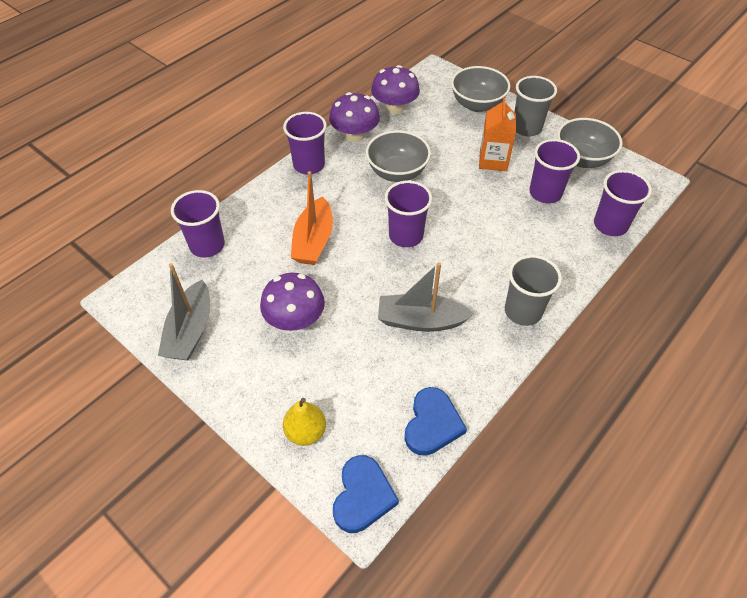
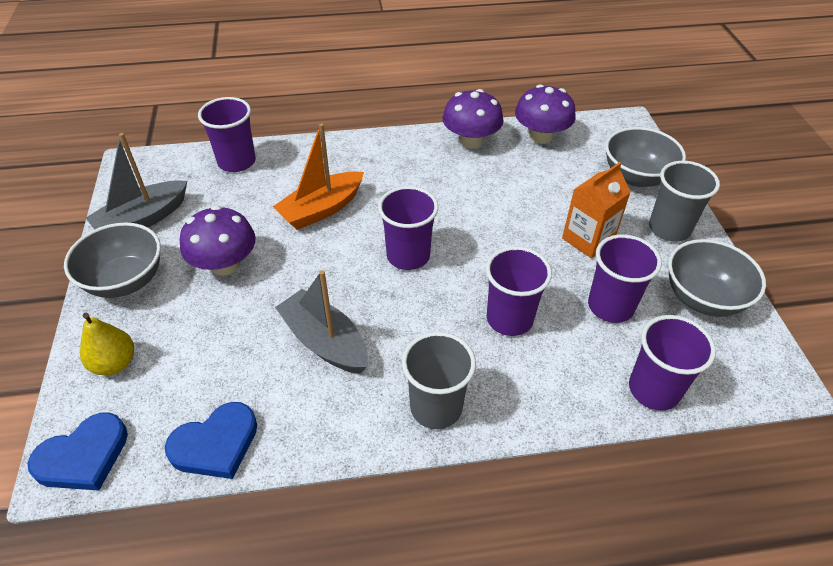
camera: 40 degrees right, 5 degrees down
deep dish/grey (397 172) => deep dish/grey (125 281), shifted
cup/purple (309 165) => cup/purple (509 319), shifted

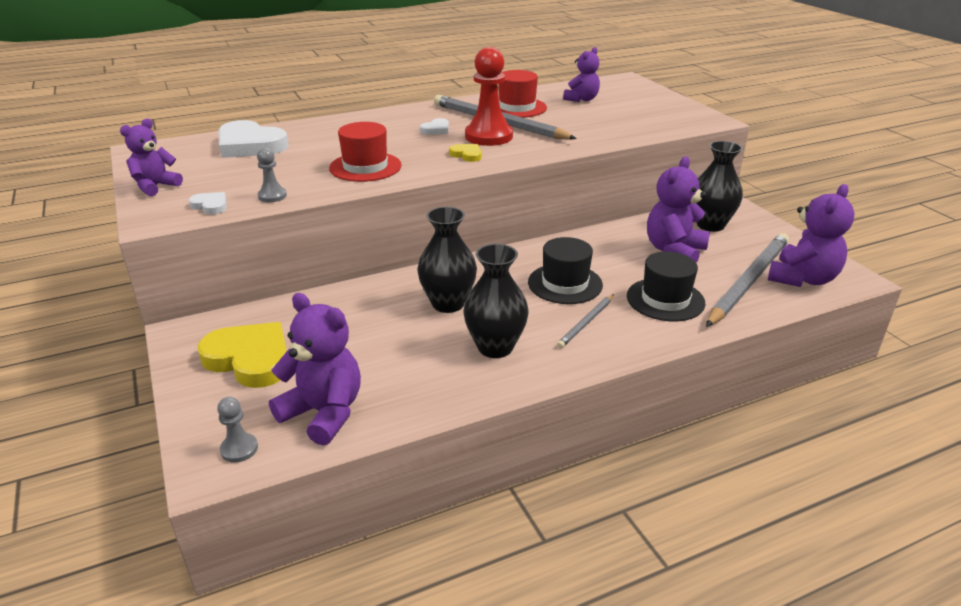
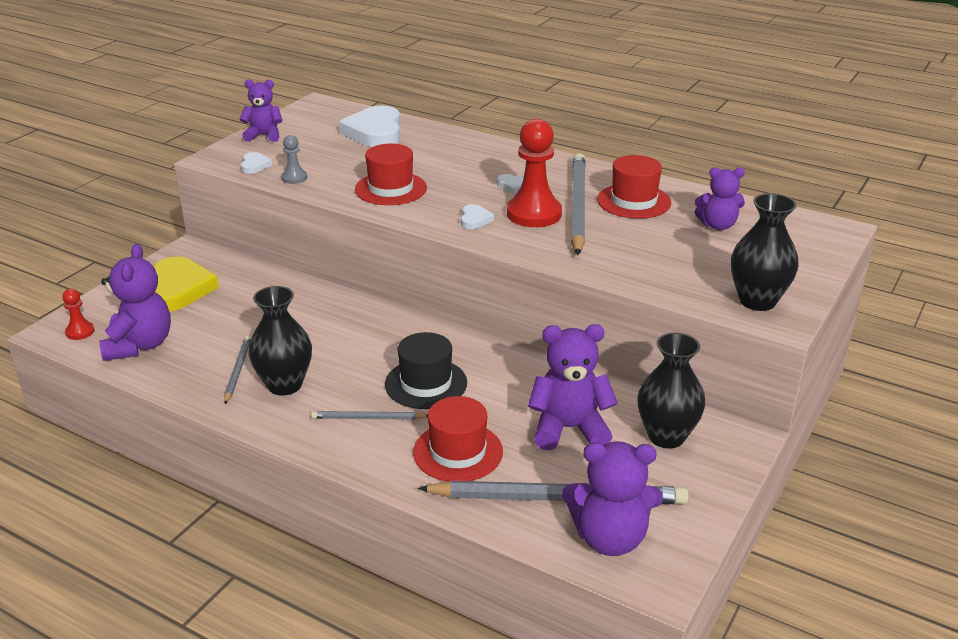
camera: 55 degrees right, 0 degrees up
game pawn/grey (239 449) => game pawn/crimson (80 332)
nothing => wooden pencil/grey (238 370)
tall hat/jet-black (665 299) => tall hat/crimson (458 452)
heart shape/golden (467 155) => heart shape/pure white (474 219)
flower vase/jet-black (448 303) => flower vase/jet-black (757 301), shifted

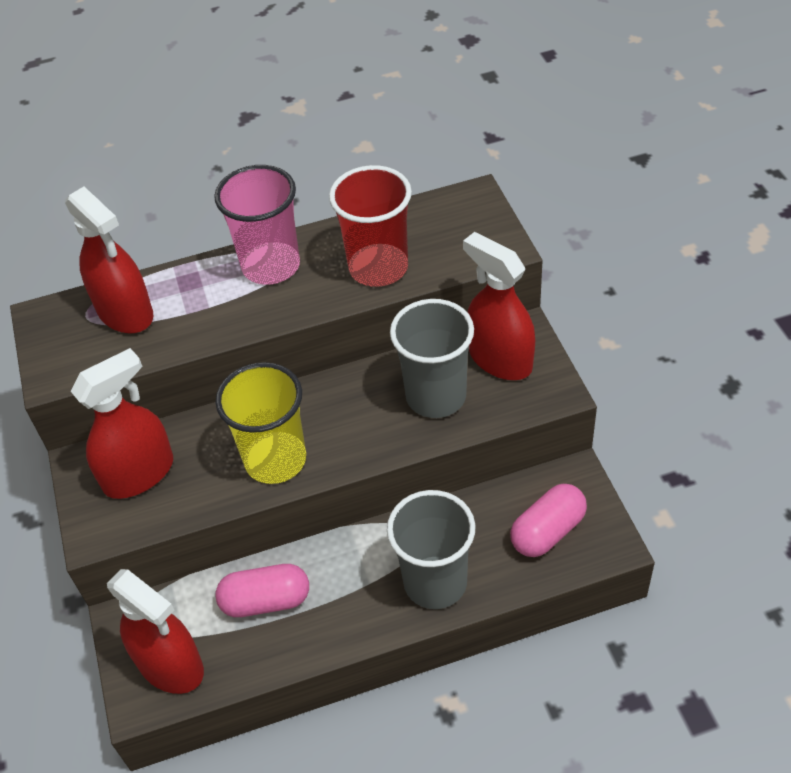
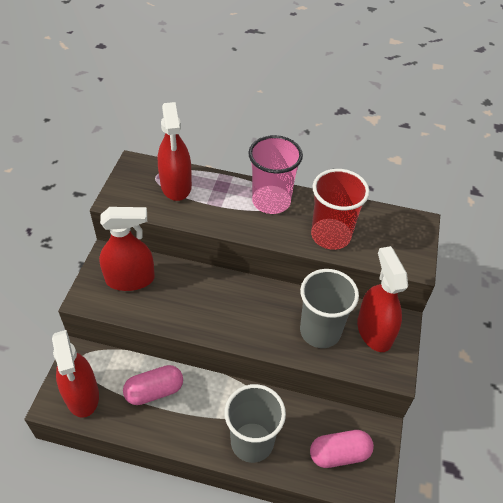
camera: 25 degrees right, 0 degrees up
capsule/pink (266 601) => capsule/pink (154 391), 45 degrees counterclockwise
cup/golden (275 460) => nothing

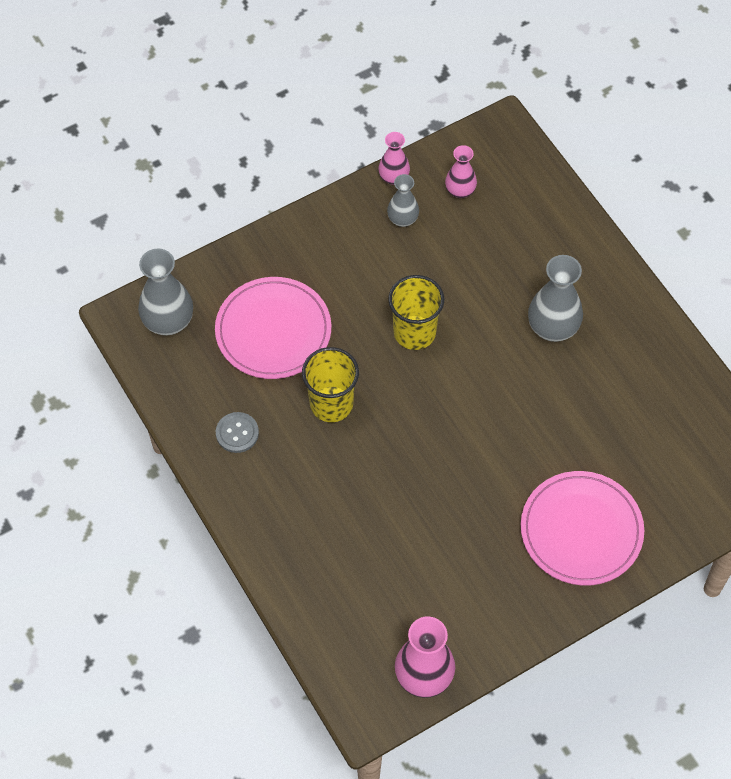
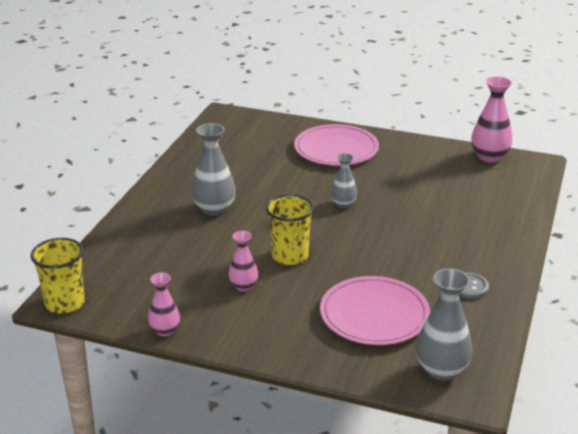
camera: 130 degrees left, 30 degrees down
cup/golden (331 404) => cup/golden (65 303), shifted
flower vase/pink (460 191) => flower vase/pink (243 286), shifted
flower vase/grey (402 219) => flower vase/grey (343 204), shifted

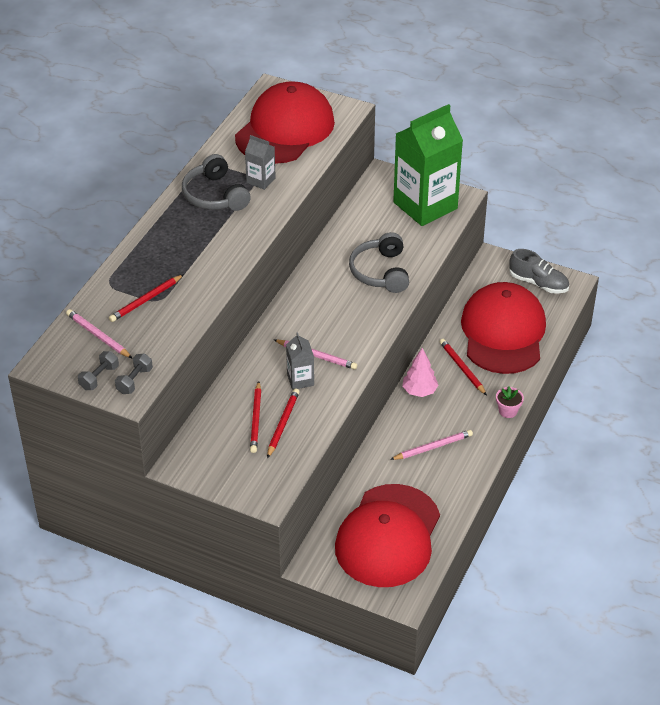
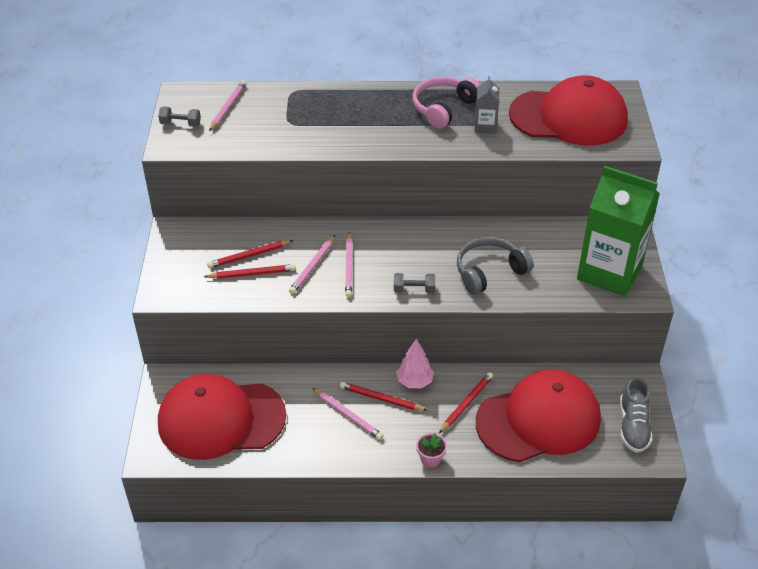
camera: 65 degrees right, 0 degrees up
juice carton/grey (300 380) => wooden pencil/pink (312 266)
wooden pencil/crimson (146 300) => wooden pencil/crimson (381 399), shifted
hand weight/grey (134 381) => hand weight/grey (414 289), shifted
headset/grey (215 195) => headset/pink (443 108)

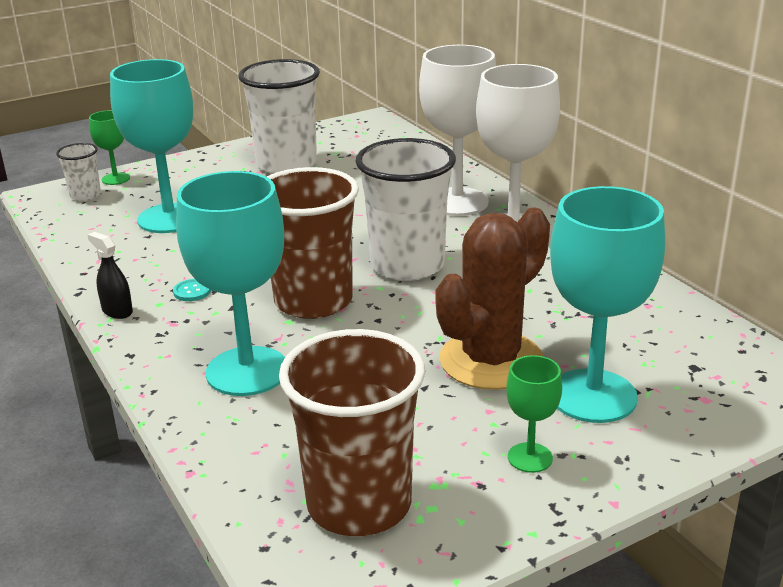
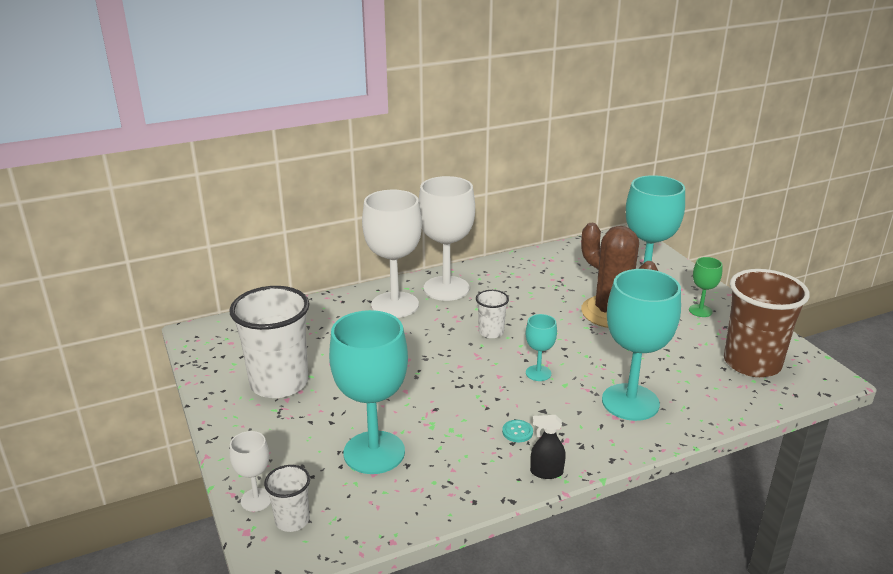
camera: 85 degrees left, 0 degrees up
wine glass/emerald (115 179) => wine glass/pure white (256 500)
cup/pure white (407 265) => cup/pure white (491 332), x0.48
cup/russet (313 301) => wine glass/aqua (538 373)
sprayer/jet-black (117 311) => sprayer/jet-black (546 472), 45 degrees clockwise

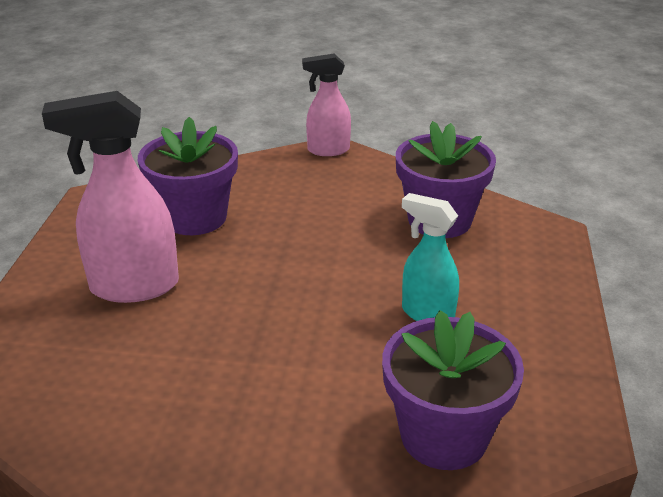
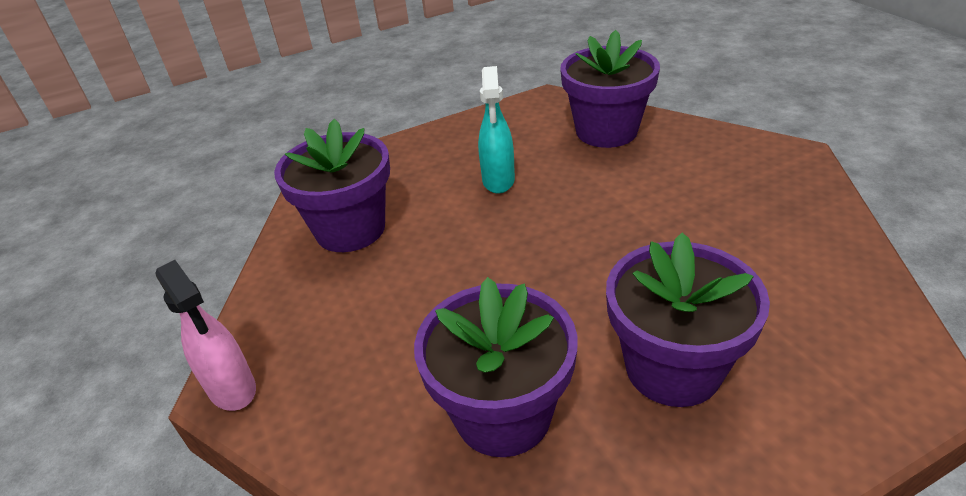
camera: 120 degrees left, 5 degrees up
sprayer/pink (133 287) => flower pot/purple (673 368)

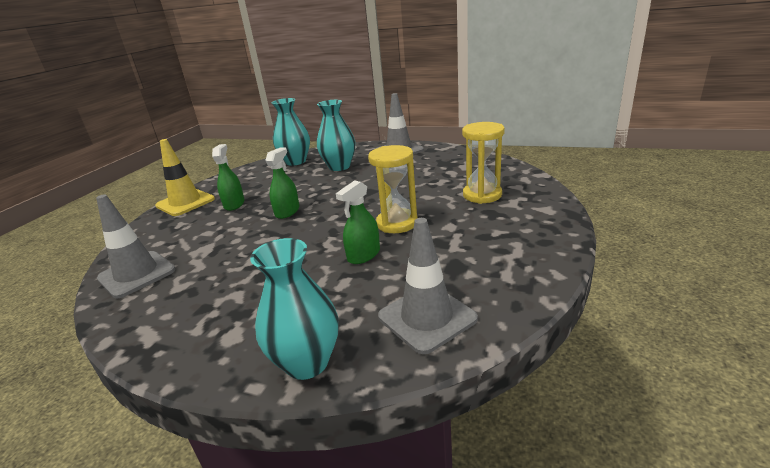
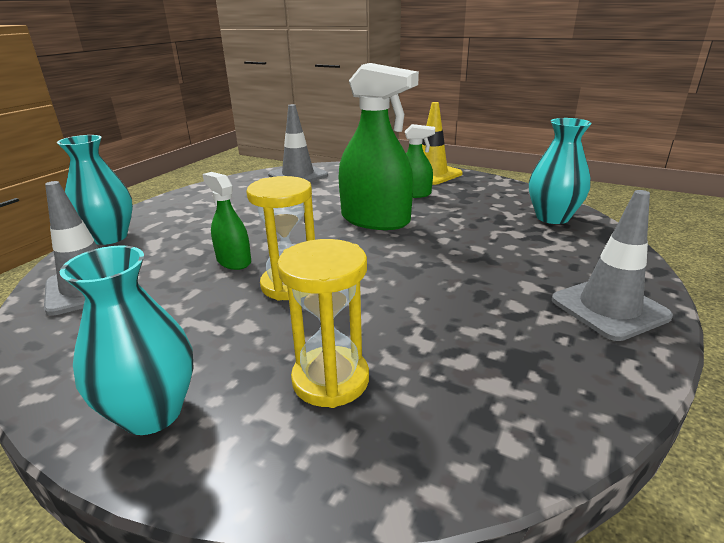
camera: 95 degrees right, 0 degrees up
flower vase/aqua (339 167) => flower vase/aqua (152 413), shifted
sprayer/emerald (287 211) => sprayer/emerald (375 220), x1.88

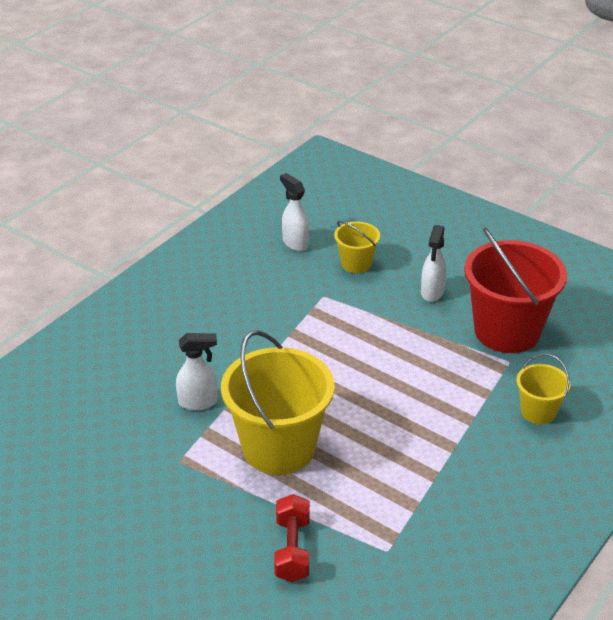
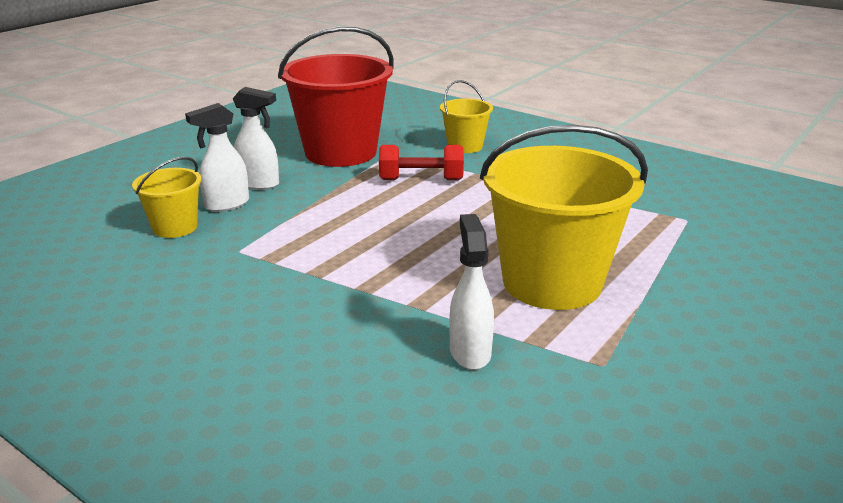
camera: 90 degrees left, 10 degrees down
sprayer/pure white (295 243) => sprayer/pure white (226 205), shifted
hand weight/crimson (292 550) => hand weight/crimson (421 180), shifted

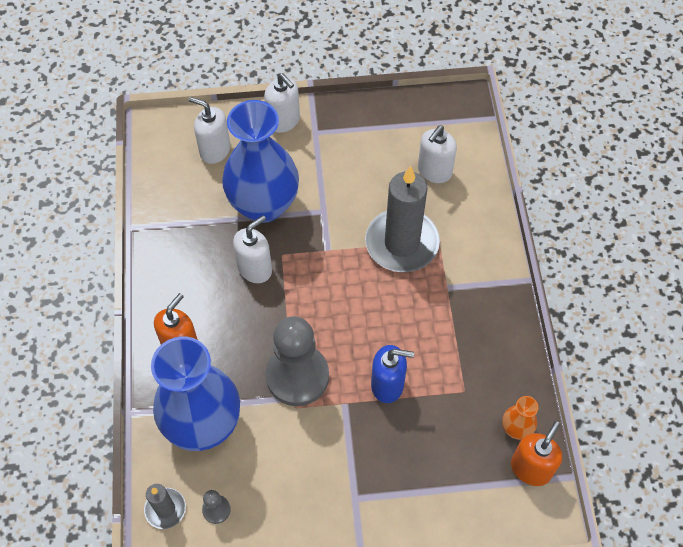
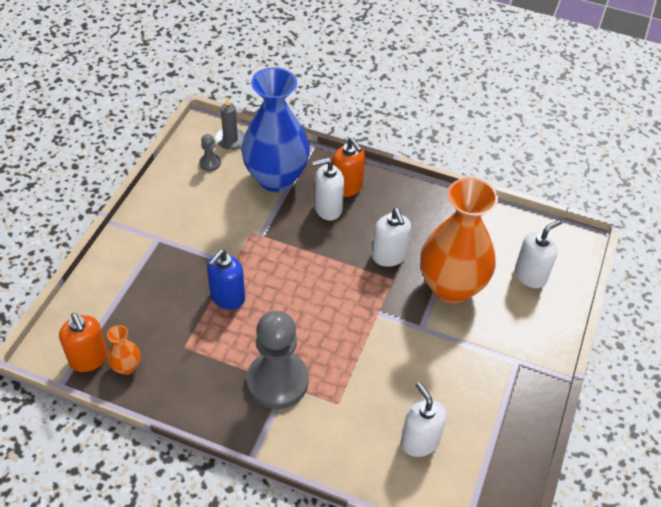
camera: 115 degrees right, 10 degrees down
game pawn/grey (297 376) => game pawn/grey (277 381), shifted
soap dispenser/pure white (284 121) => soap dispenser/pure white (328 208), shifted
flower vase/blue (264 205) => flower vase/orange (451 287)
wax candle/grey (402 243) => nothing

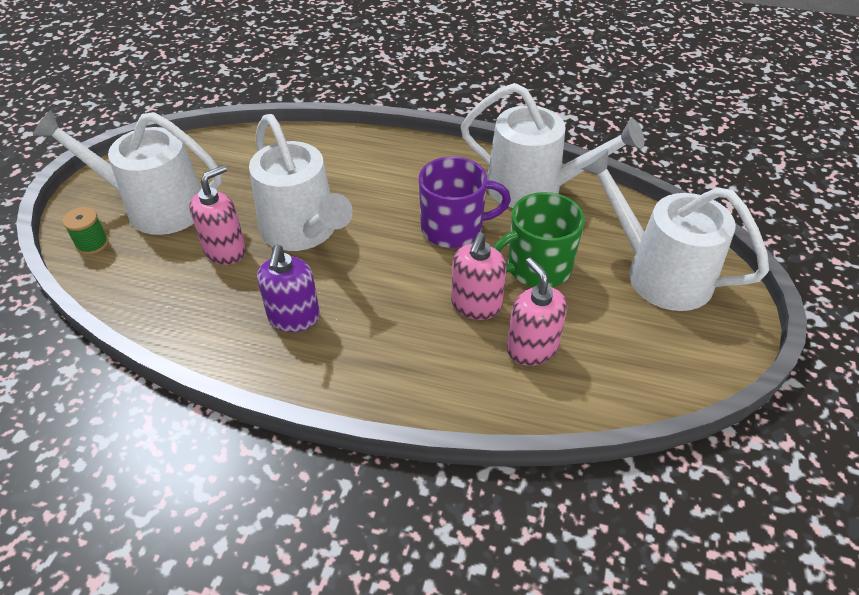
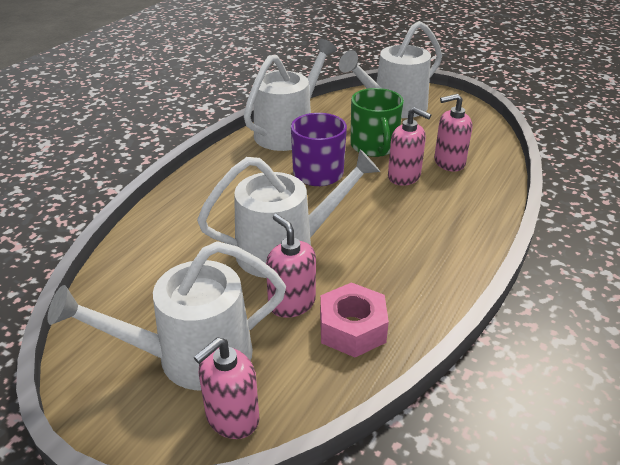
camera: 75 degrees left, 10 degrees down
watering can/pure white (155 207) => watering can/pure white (191 357), 45 degrees clockwise
bobbin/emerald (92 244) => soap dispenser/pink (232 417)
nothing => hex nut/pink (352 329)
soap dispenser/purple (294 317) => nothing

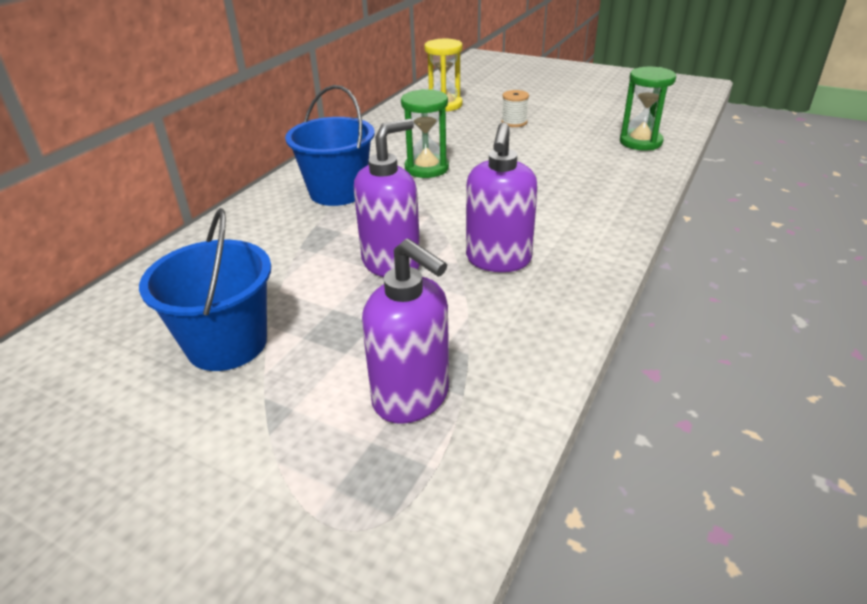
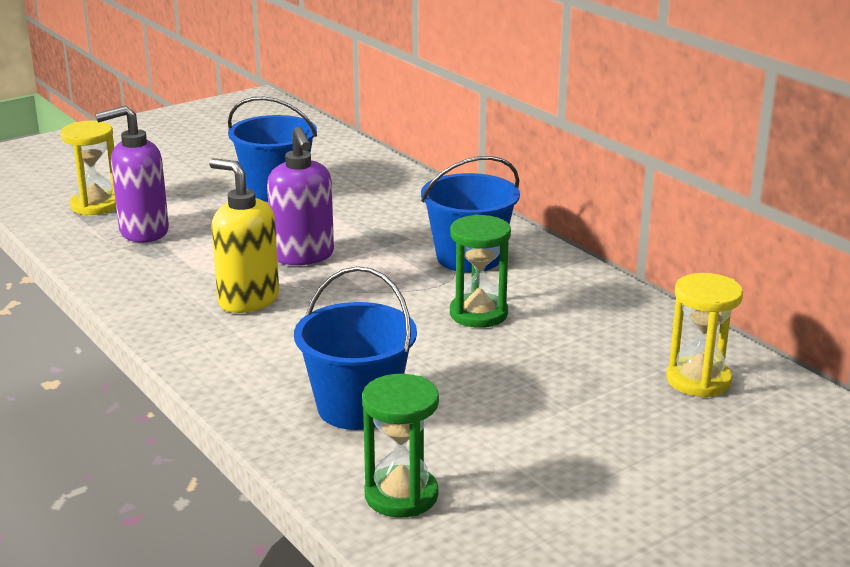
camera: 115 degrees right, 10 degrees down
nothing => hourglass/golden (96 205)
soap dispenser/purple (498 260) => soap dispenser/golden (248 300)
nothing => bucket/blue (357 407)
bobbin/pure white (514 122) => nothing

